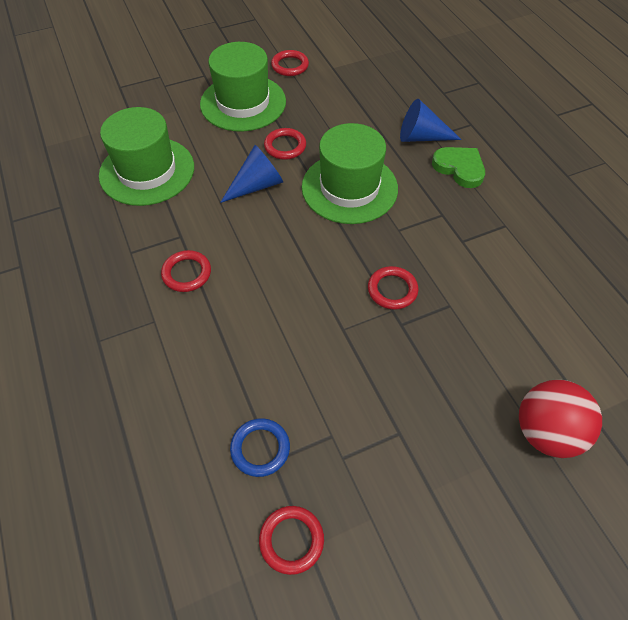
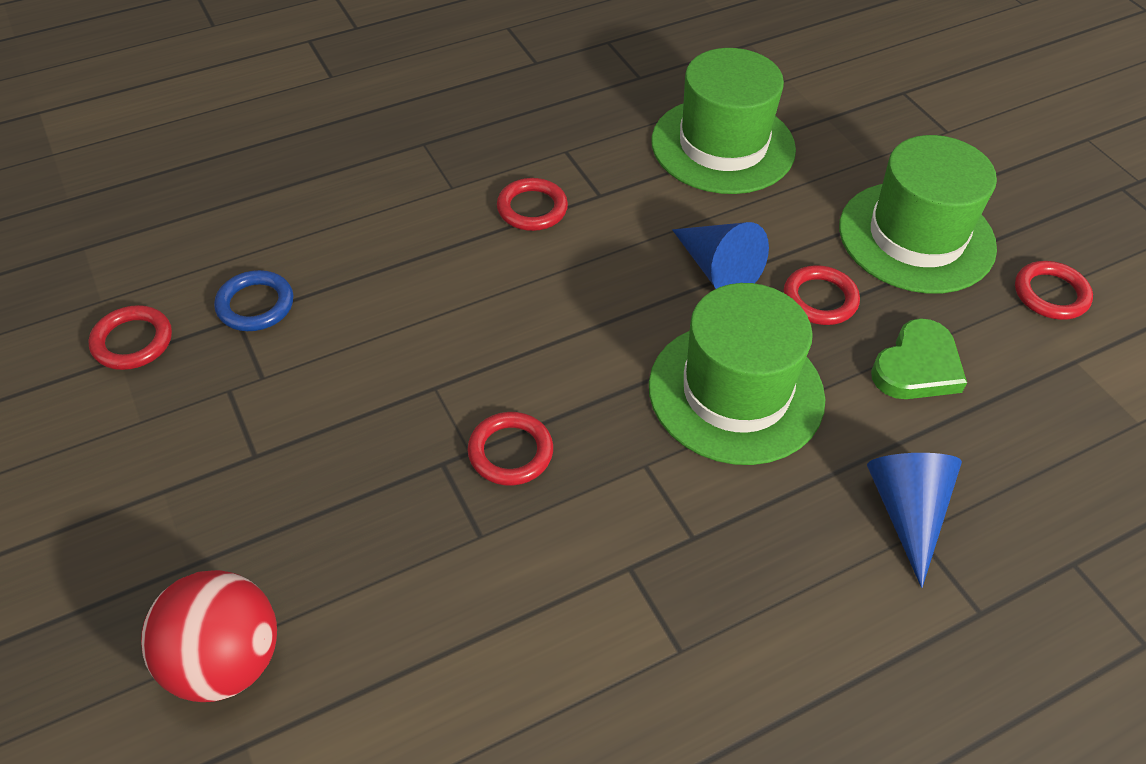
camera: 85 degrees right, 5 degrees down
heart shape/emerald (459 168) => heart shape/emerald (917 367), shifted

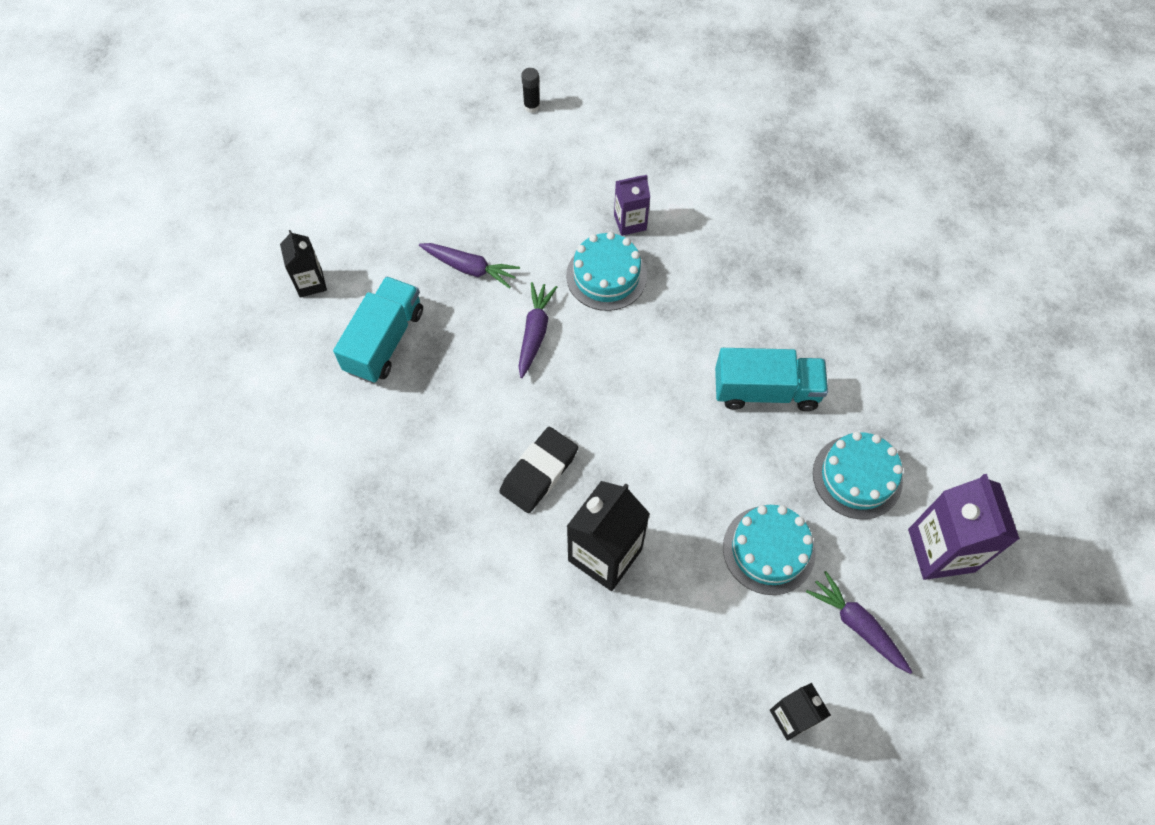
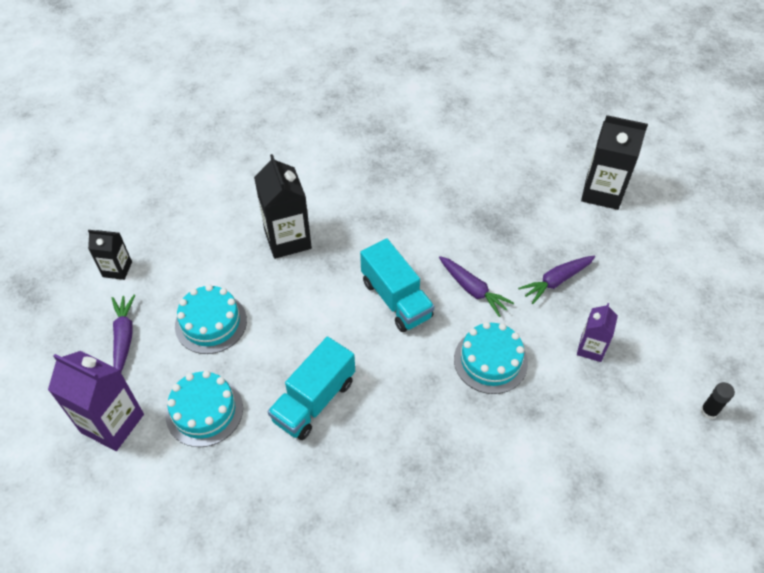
camera: 125 degrees right, 10 degrees down
root vegetable/purple (857 625) => root vegetable/purple (124 337), 90 degrees counterclockwise
truck/aqua (384 341) => truck/aqua (396 299), shifted
juice carton/purple (630 222) => juice carton/purple (591 348), shifted
juice carton/jet-black (310 283) => juice carton/jet-black (602 192), x1.73
pencil eraser/jet-black (539 472) => nothing

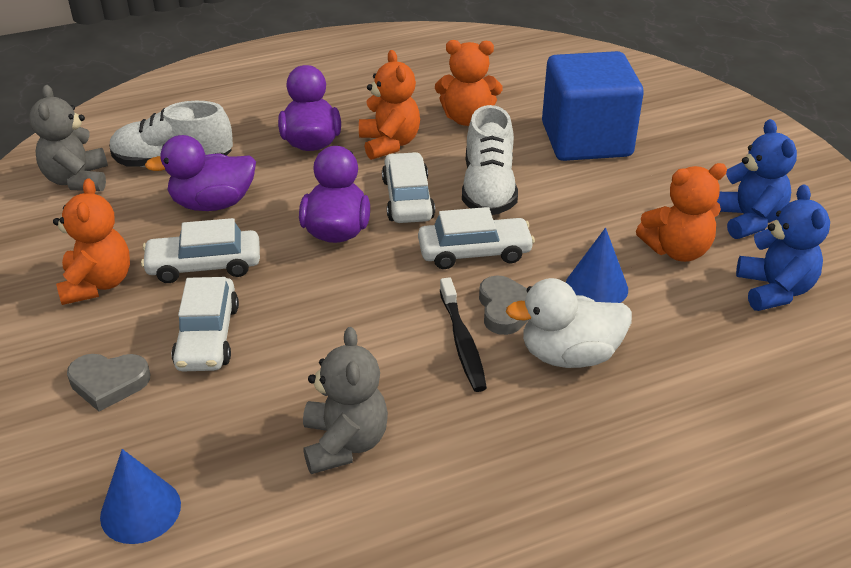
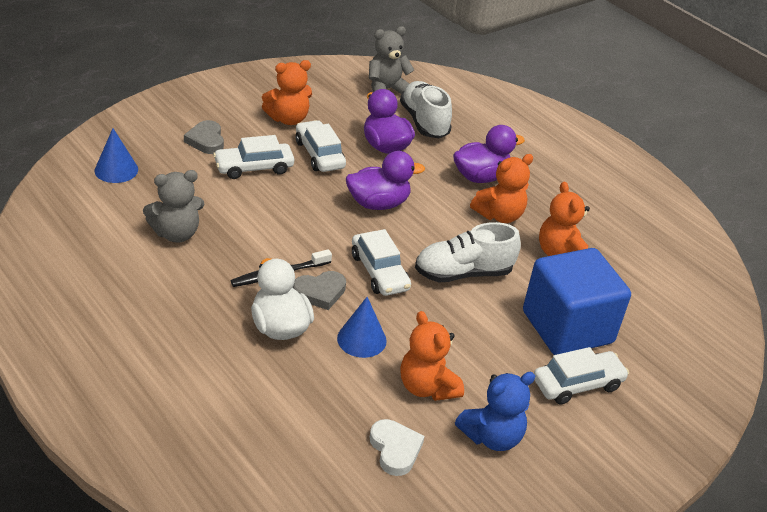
camera: 70 degrees right, 0 degrees up
teddy bear/blue (774 290) => heart shape/pure white (395 449)
car/pure white (407 199) => car/pure white (577 384), shifted

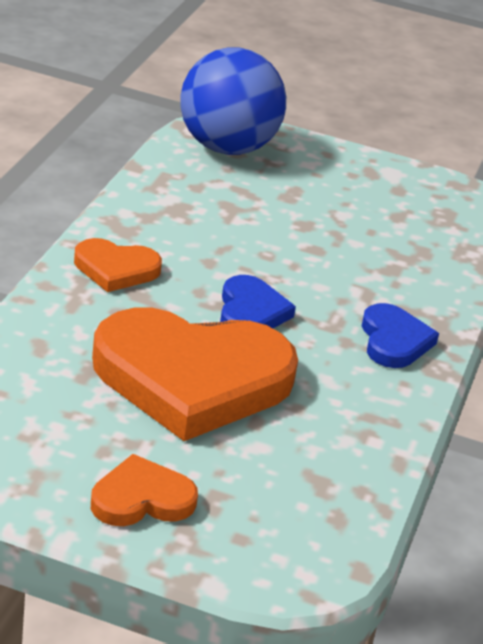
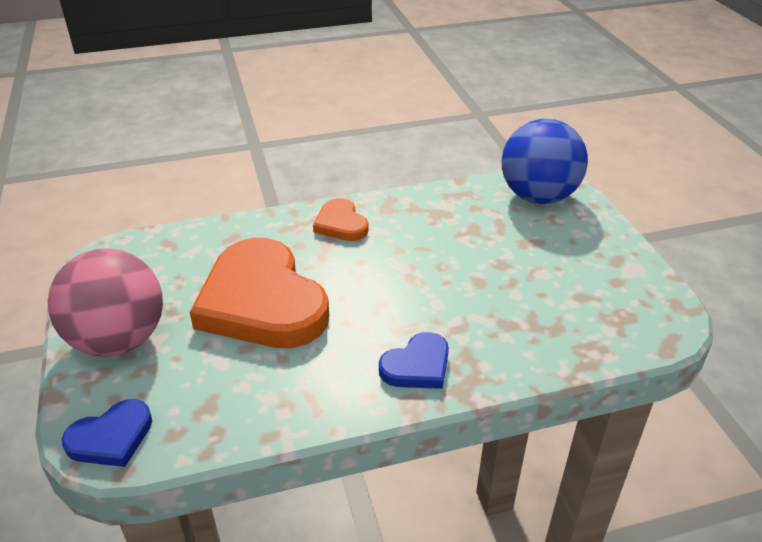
camera: 60 degrees right, 5 degrees up
heart shape/orange (142 499) => sphere/pink (119 340)
heart shape/blue (251 312) => heart shape/blue (111 437), shifted

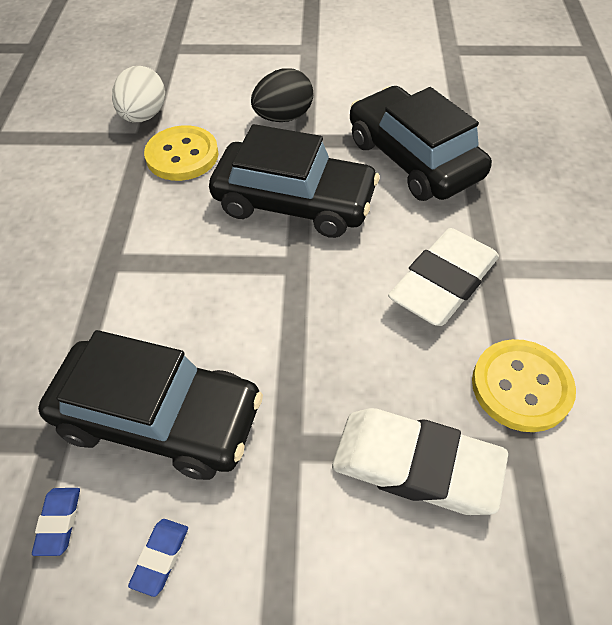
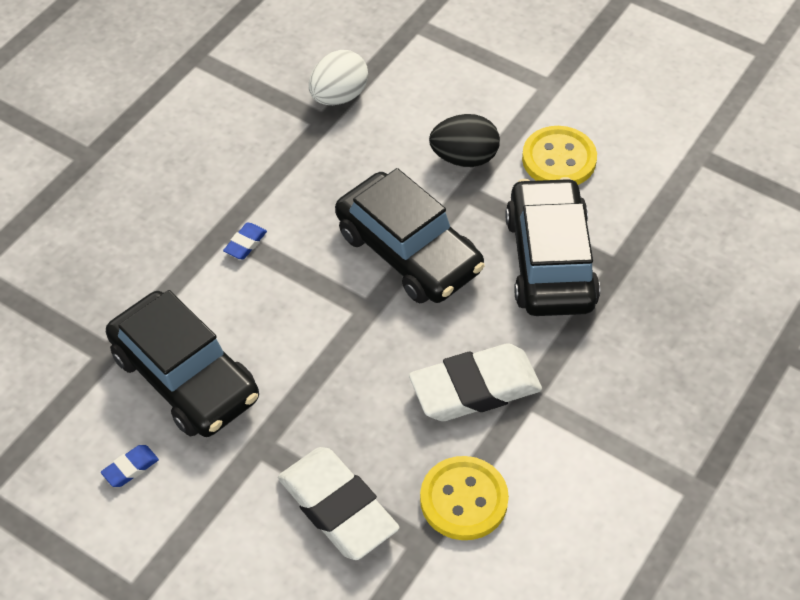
camera: 30 degrees right, 0 degrees up
pencil eraser/blue (59 522) => pencil eraser/blue (245 243), shifted
sewing button/golden (182 155) => sewing button/golden (559 159), shifted

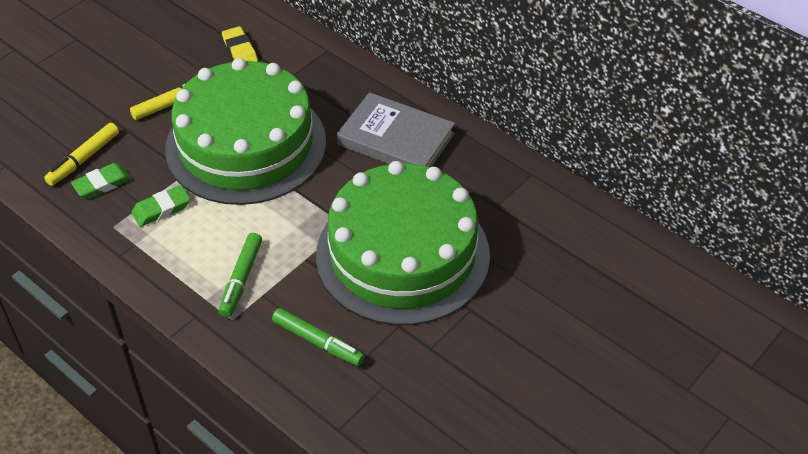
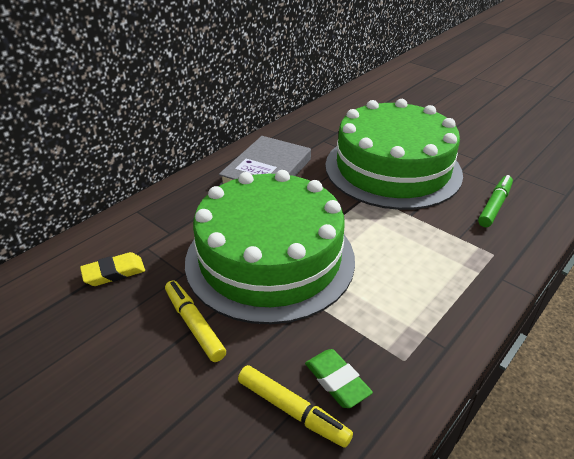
camera: 90 degrees left, 10 degrees down
pencil eraser/emerald (161 209) => nothing
felt pen/emerald (241 279) => nothing

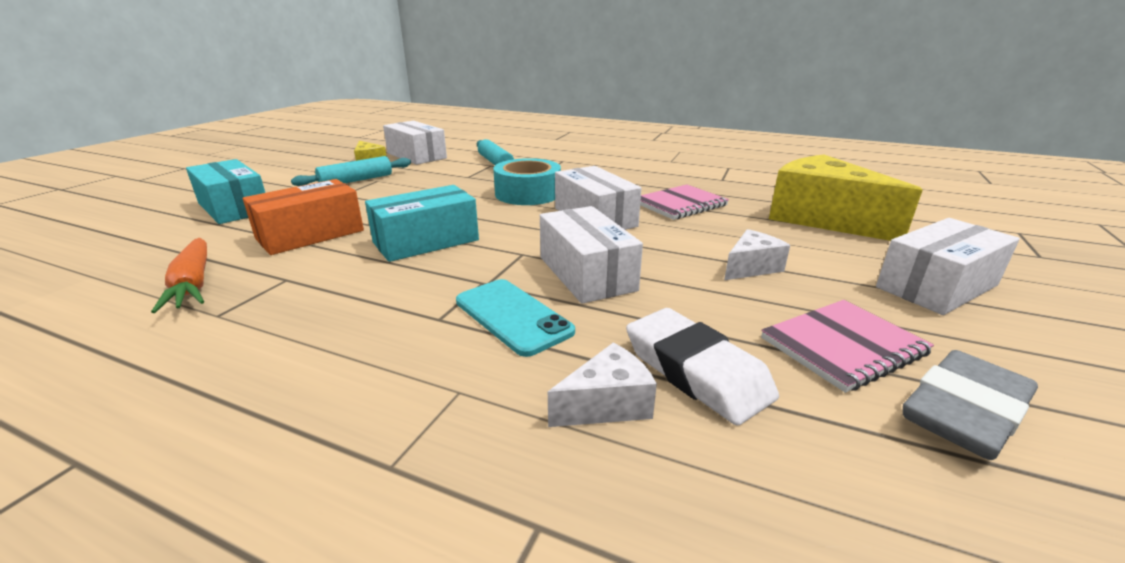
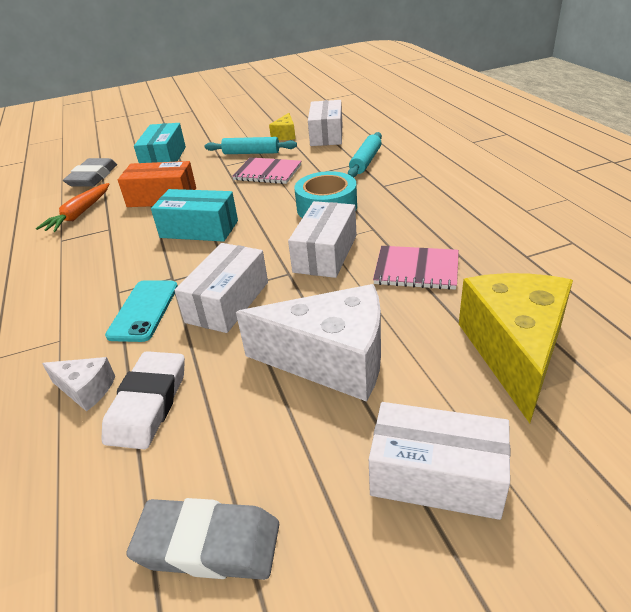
camera: 50 degrees right, 10 degrees up
nothing => pencil eraser/grey (93 177)
notebook/pink (843 346) => notebook/pink (267 173), shifted
piece of cheese/pure white (751 267) => piece of cheese/pure white (332 360), x2.15

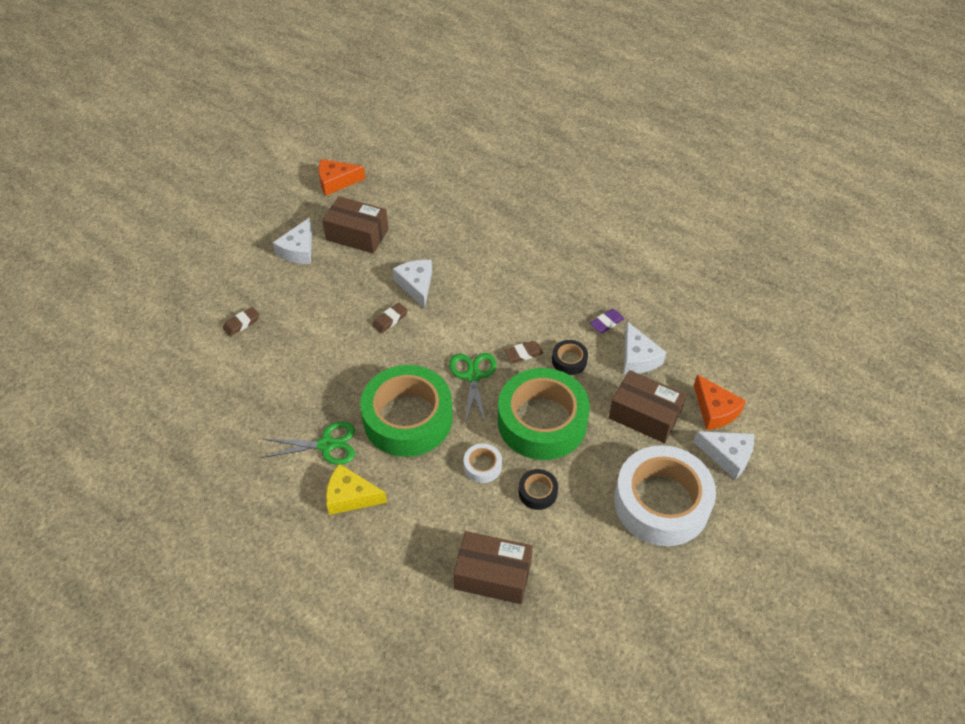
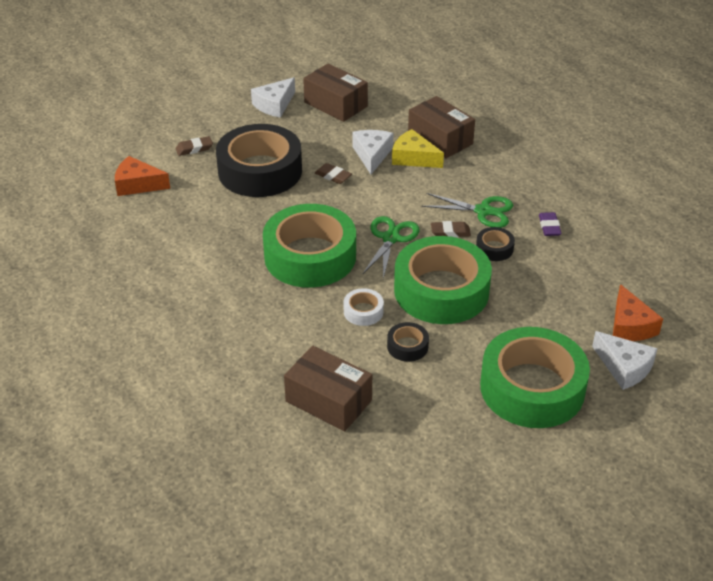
camera: 20 degrees right, 10 degrees down
piece of cheese/orange (336 182) => piece of cheese/orange (138 184), shifted
nothing => sticky tape/jet-black (260 171)
pencil eraser/russet (390 320) => pencil eraser/russet (333 176), 60 degrees clockwise
piece of cheese/golden (350 496) => piece of cheese/golden (413 158), shifted
box/russet (644 415) => box/russet (440 139), shifted
scissors/emerald (326 445) => scissors/emerald (483 211), shifted
sticky tape/pure white (661 502) => sticky tape/emerald (532 388)
pencil eraser/purple (606 323) => pencil eraser/purple (549 227), 75 degrees counterclockwise
piece of cheese/pure white (638 358) => nothing

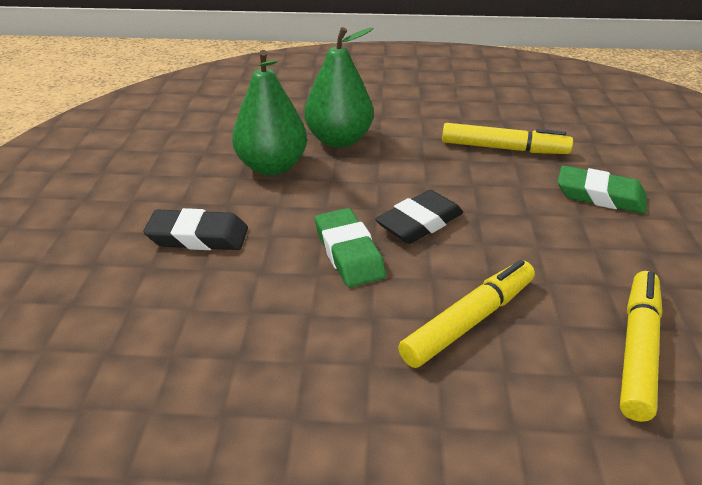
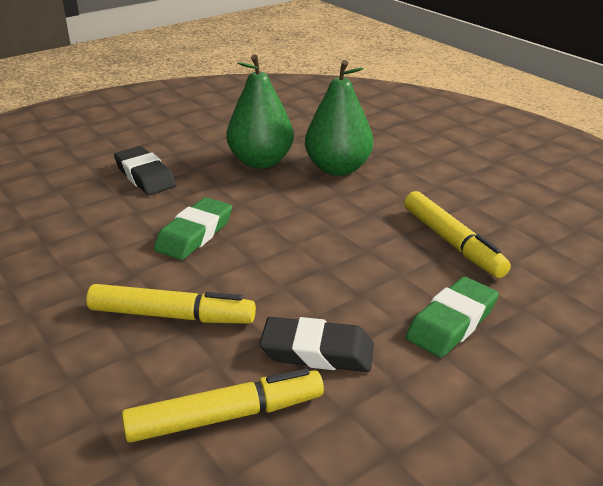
camera: 50 degrees right, 5 degrees down
pencil eraser/jet-black (419 223) => pencil eraser/jet-black (317 351), shifted
pencil eraser/emerald (600 196) => pencil eraser/emerald (452 323), 60 degrees clockwise

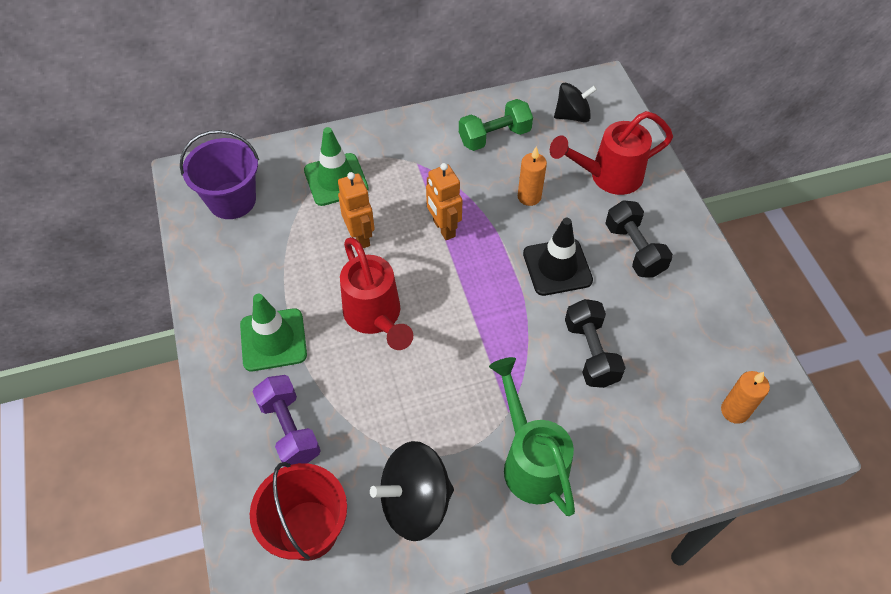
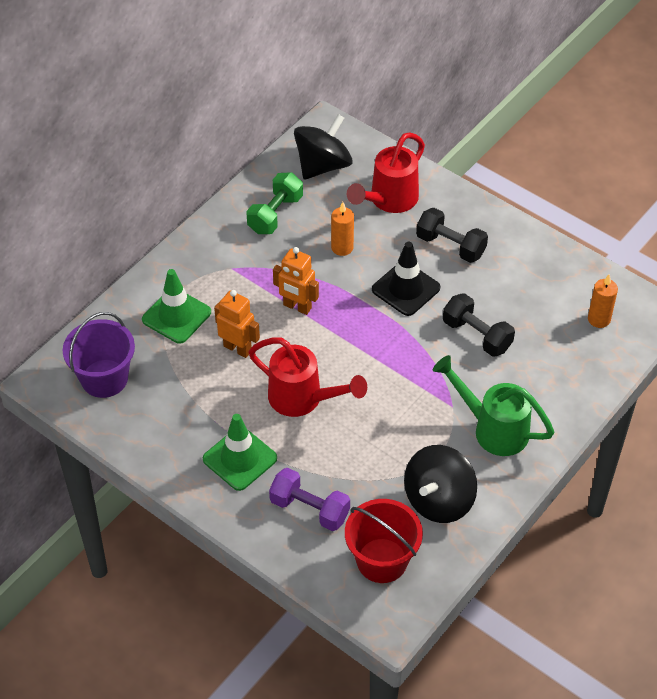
camera: 35 degrees left, 5 degrees down
spinning top/jet-black (572 115) => spinning top/jet-black (323 165), x1.52

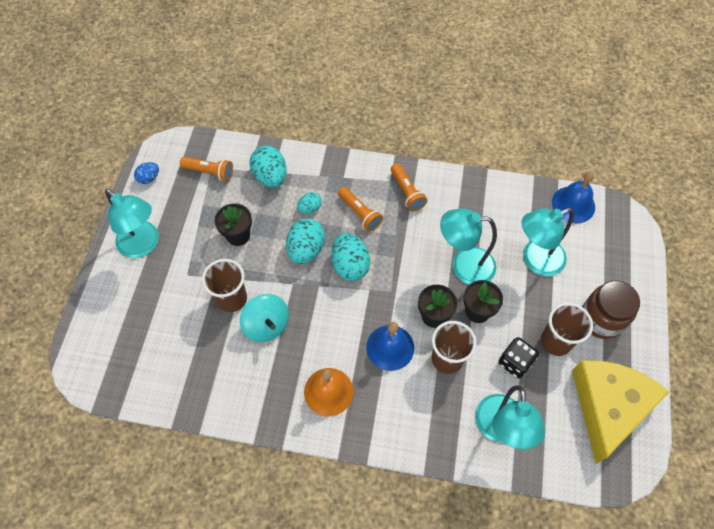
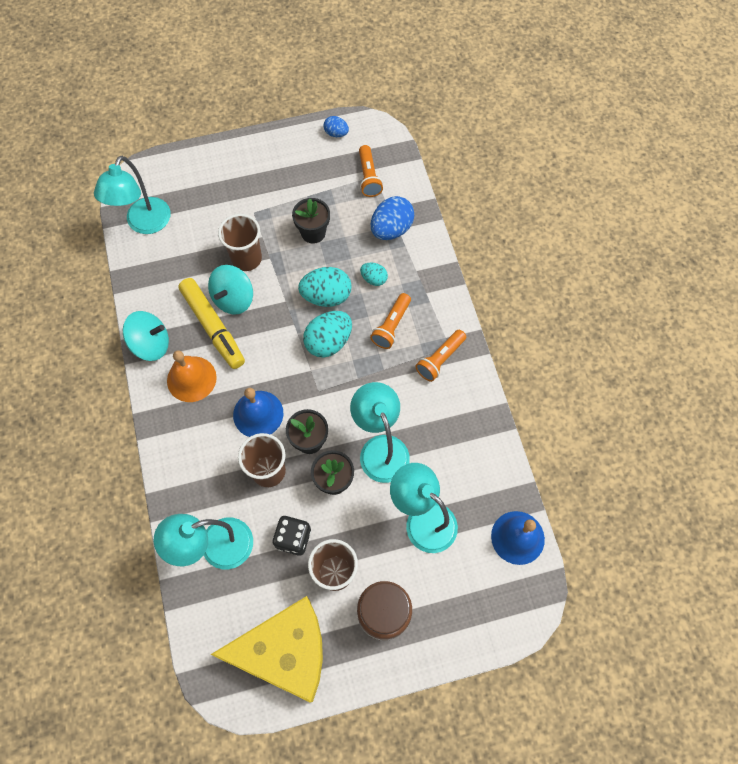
camera: 65 degrees right, 5 degrees up
reading lamp/aqua (143 245) => reading lamp/aqua (144 224), shifted
nothing => spinning top/aqua (151 344)
nothing => felt pen/golden (213 327)
egg shape/aqua (270 177) => egg shape/blue (391 229)

